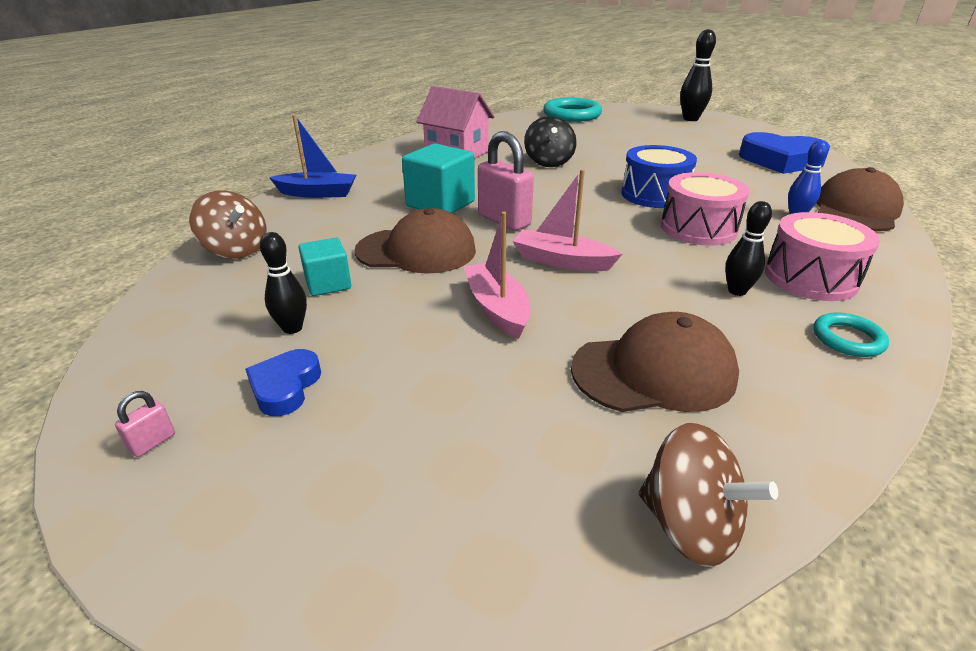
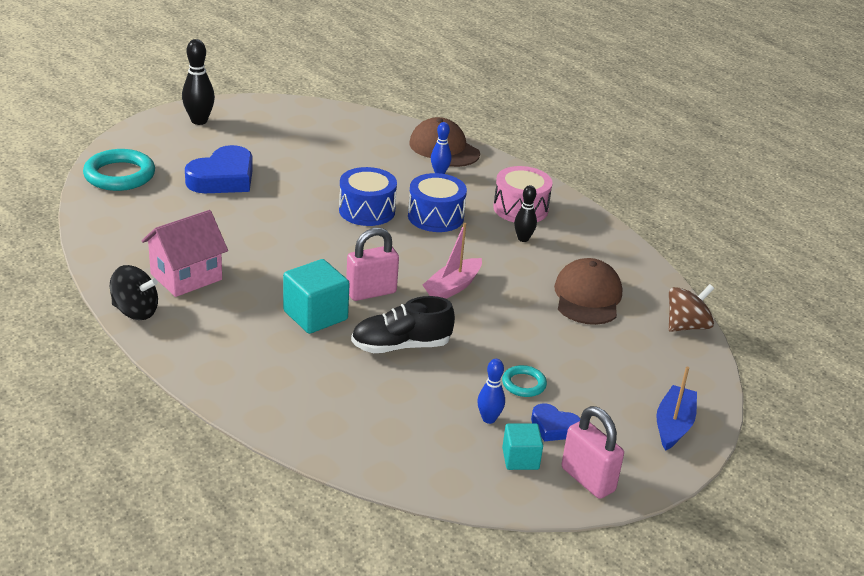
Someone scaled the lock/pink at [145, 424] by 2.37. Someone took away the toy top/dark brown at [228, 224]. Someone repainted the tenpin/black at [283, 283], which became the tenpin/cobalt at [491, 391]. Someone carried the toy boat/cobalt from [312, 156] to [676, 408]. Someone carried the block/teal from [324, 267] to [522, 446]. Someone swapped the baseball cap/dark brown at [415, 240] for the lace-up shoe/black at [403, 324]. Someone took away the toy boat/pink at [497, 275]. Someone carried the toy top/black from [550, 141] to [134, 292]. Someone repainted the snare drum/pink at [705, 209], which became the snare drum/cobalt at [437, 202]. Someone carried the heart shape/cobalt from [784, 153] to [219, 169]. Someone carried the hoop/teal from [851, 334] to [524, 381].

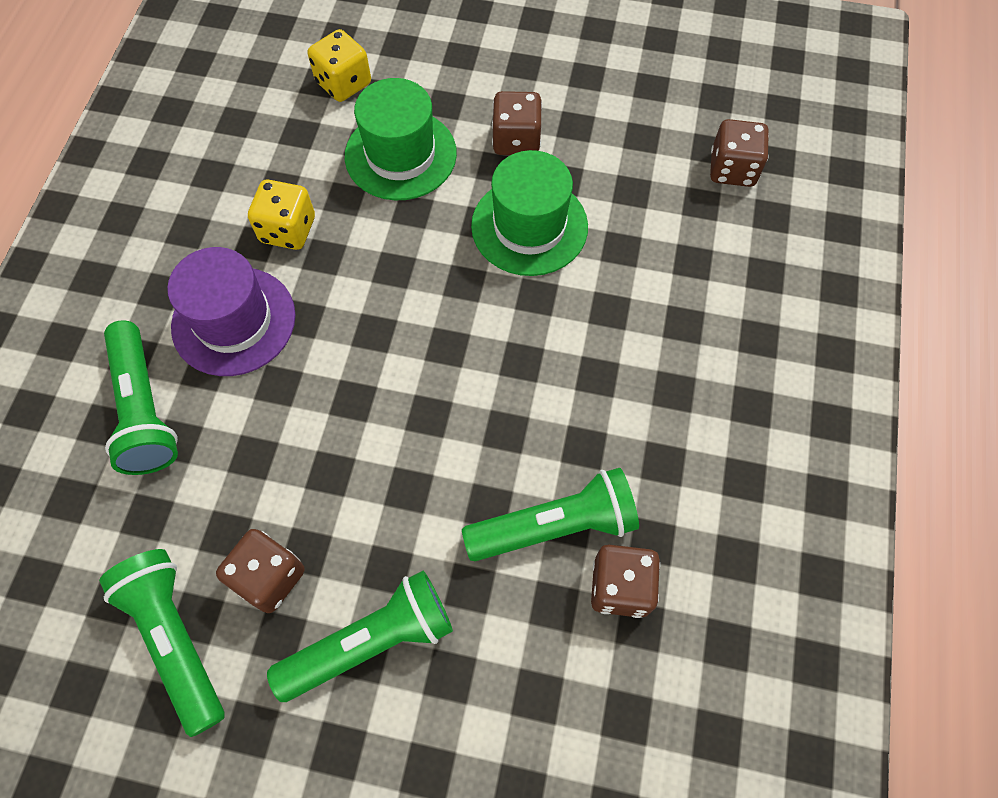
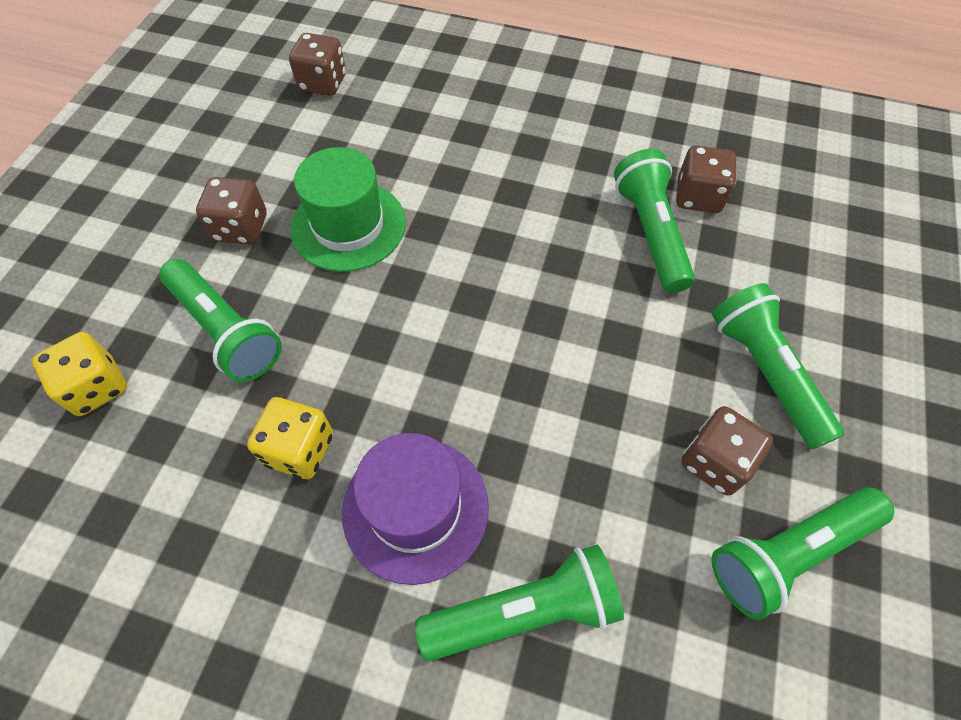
Someone swapped the hat/leaf-green at [401, 139] for the pocket torch/leaf-green at [220, 320].

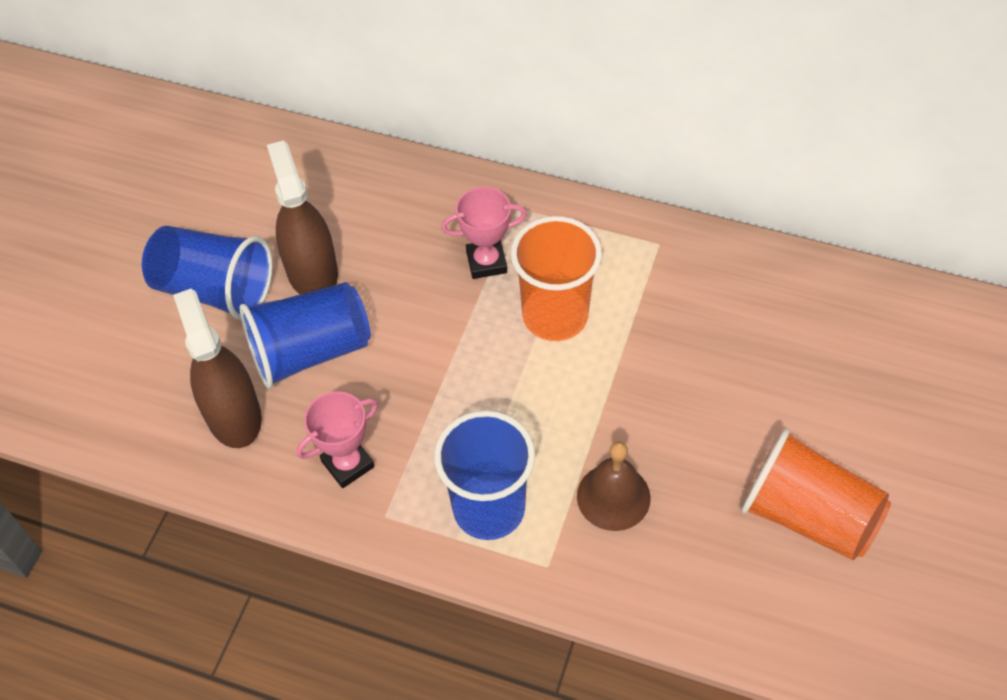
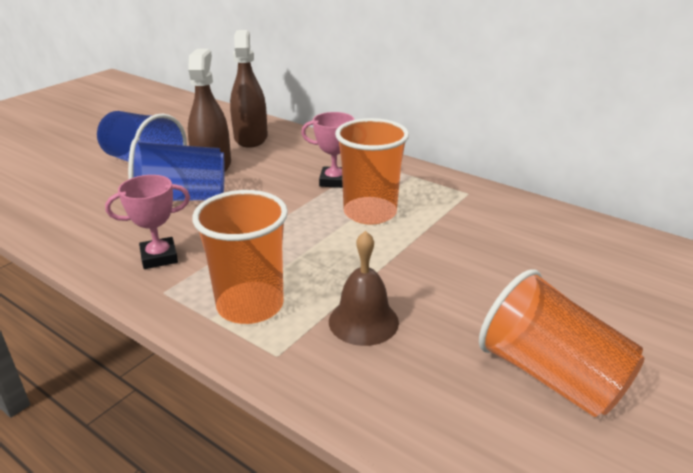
Someone carried the spray cleaner/dark brown from [217, 368] to [249, 89]. Someone repainted the tumbler/cobalt at [484, 475], which became the tumbler/orange-coloured at [240, 257].

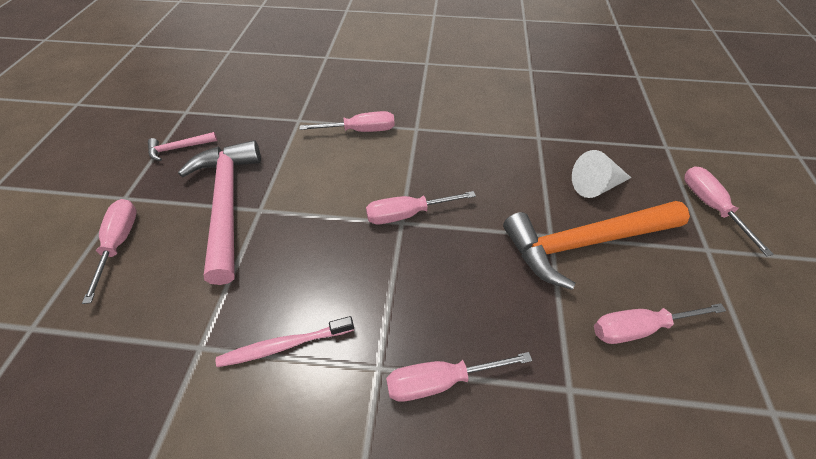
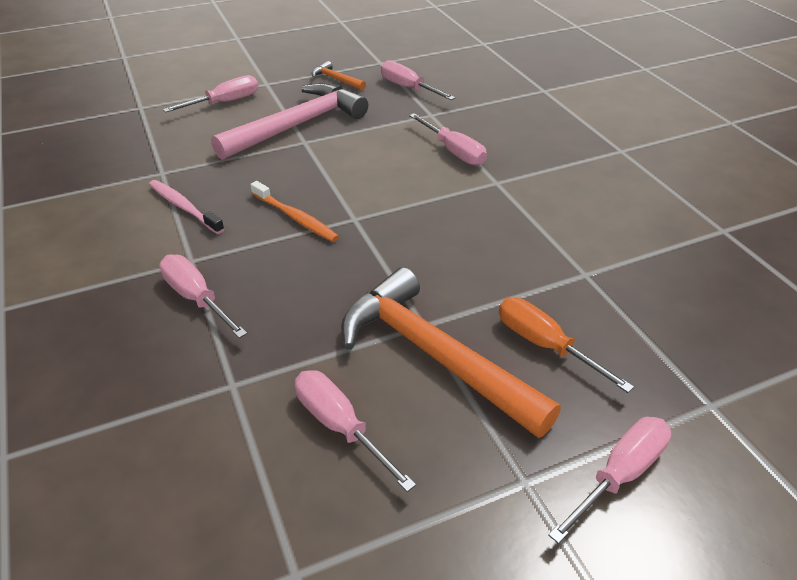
Someone repainted the claw hammer/pink at [183, 146], which became the claw hammer/orange-coloured at [339, 75]. Someone carried the flat screwdriver/pink from [421, 207] to [418, 80]. Someone swapped the cone shape/snow-white at [601, 174] for the flat screwdriver/orange-coloured at [566, 345]. Someone put down the toothbrush/orange-coloured at [294, 211].

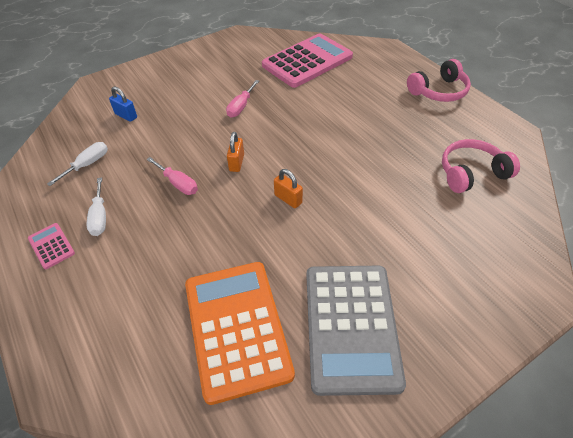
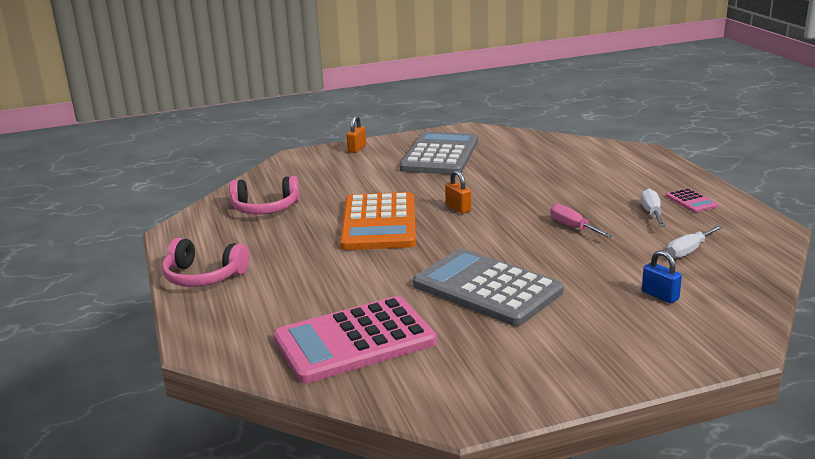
Someone carried the pocket calculator/orange-coloured from [240, 333] to [378, 221]. Someone swapped the flat screwdriver/pink at [242, 98] for the pocket calculator/gray at [488, 287]. Someone carried the lock/orange-coloured from [235, 152] to [356, 134]. Someone rotated the headset/pink at [439, 80] by 150 degrees counterclockwise.

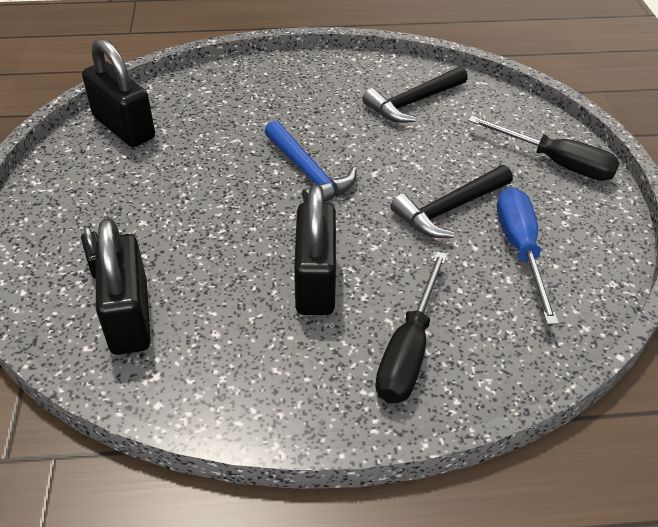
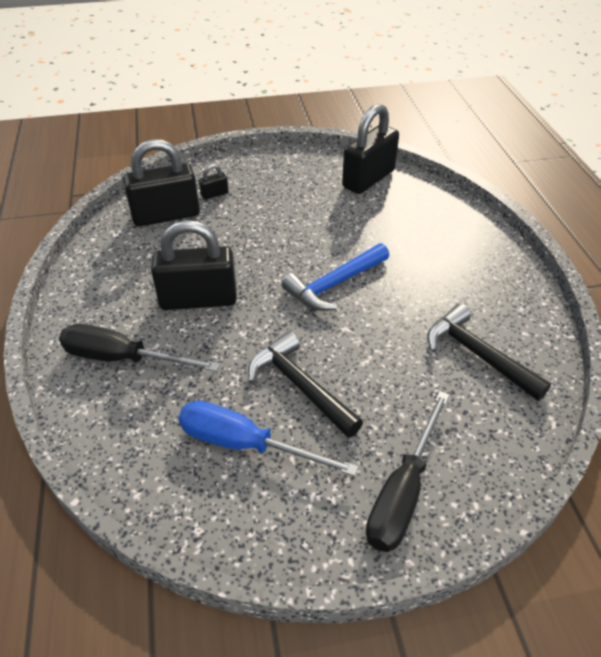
Someone rotated the flat screwdriver/cobalt at [528, 256] by 150 degrees counterclockwise.

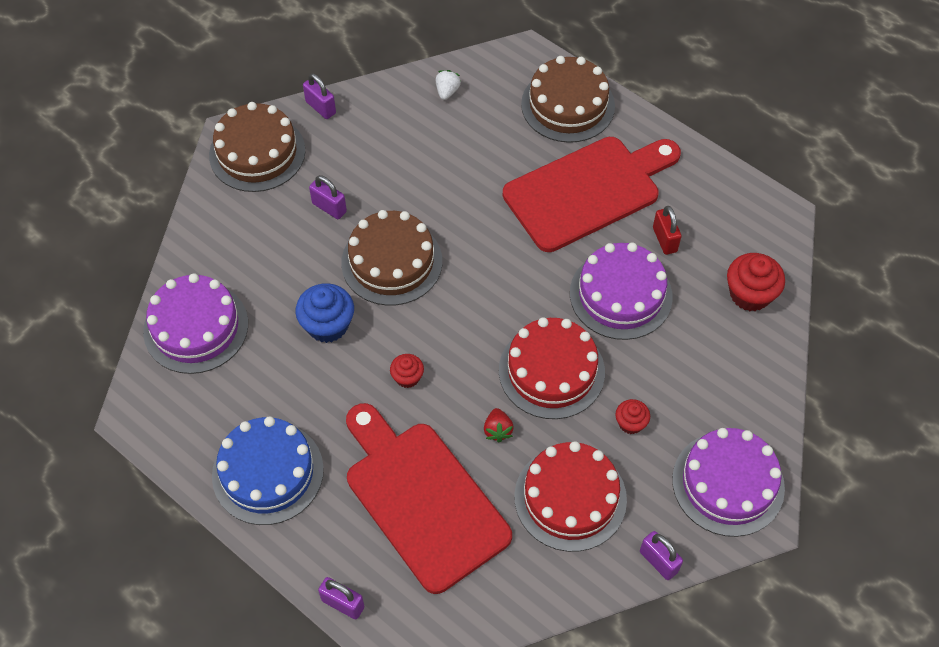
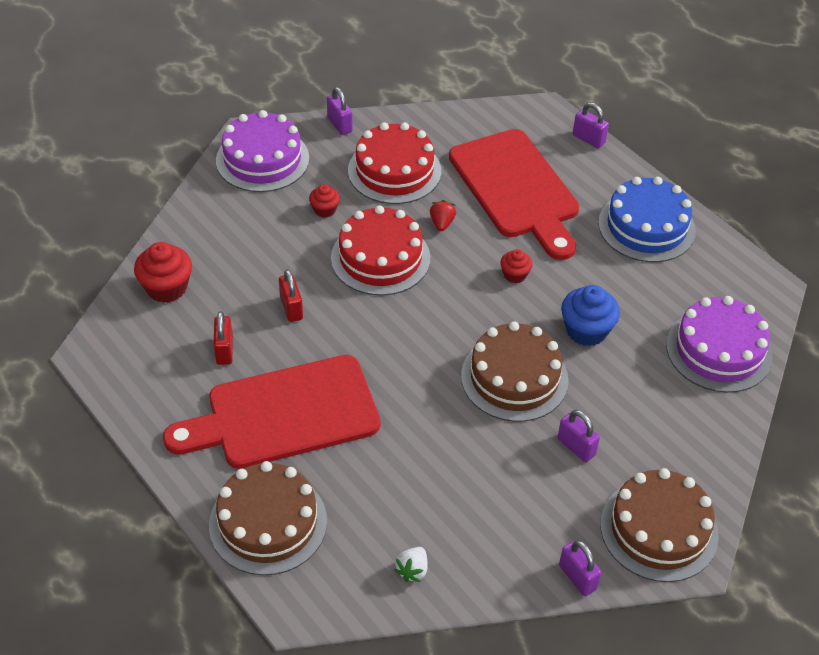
Someone swapped the gateau/royal purple at [621, 291] for the lock/crimson at [291, 295].

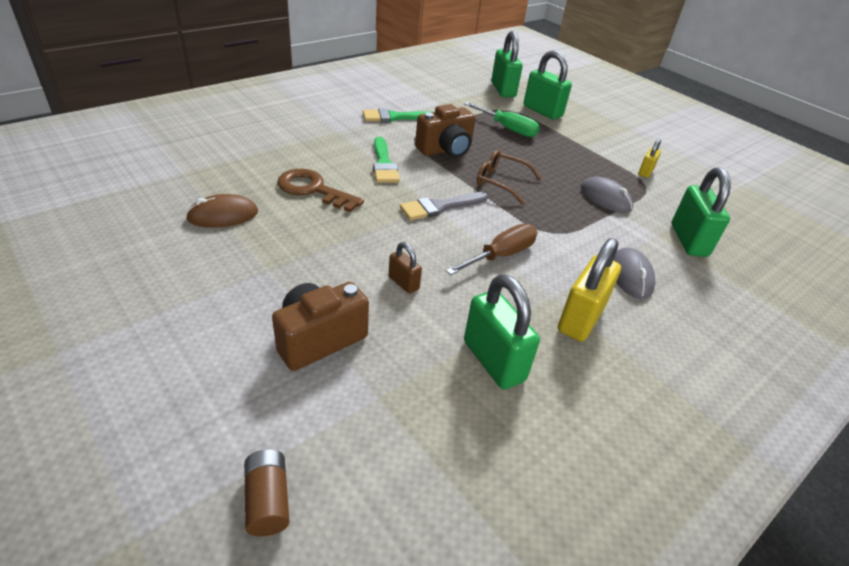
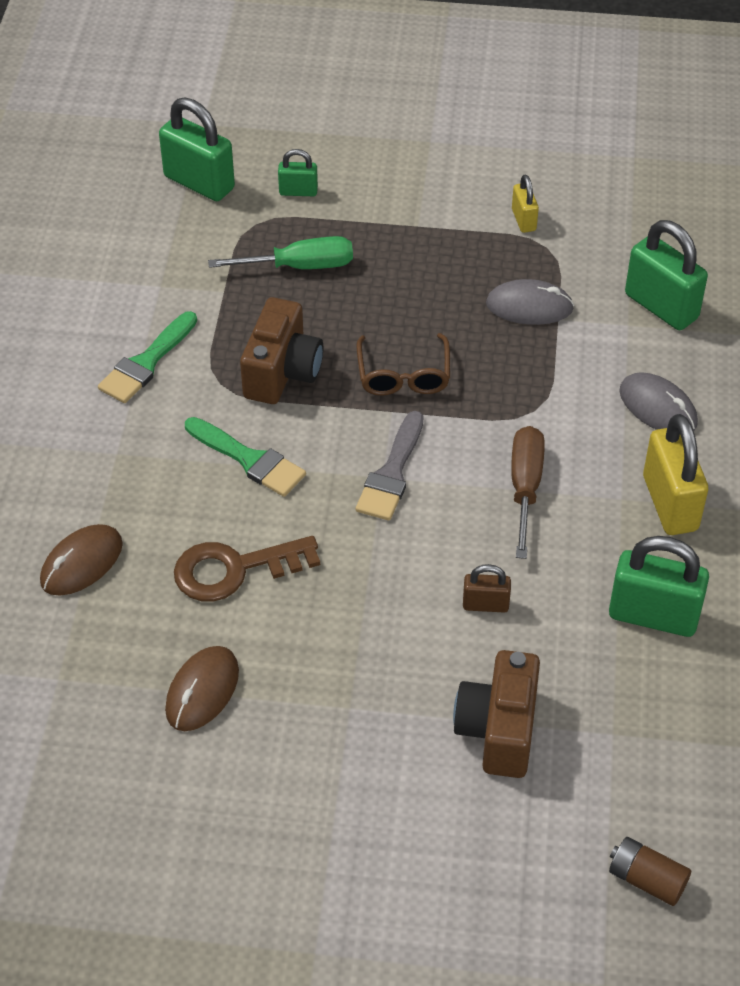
Someone rotated the glasses/dark brown at [509, 177] by 75 degrees counterclockwise. Someone scaled the lock/leaf-green at [548, 85] by 0.52. Someone put down the PC mouse/dark brown at [81, 559].

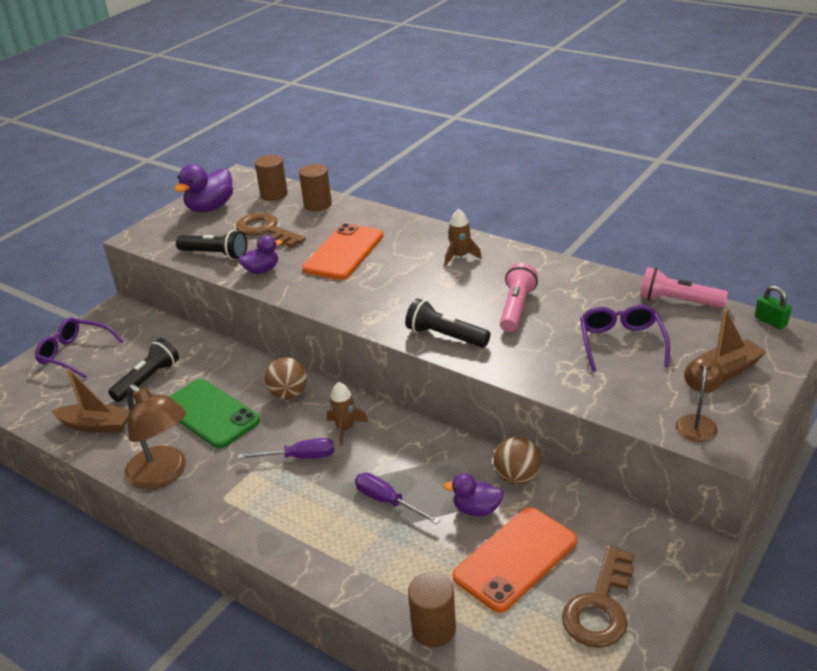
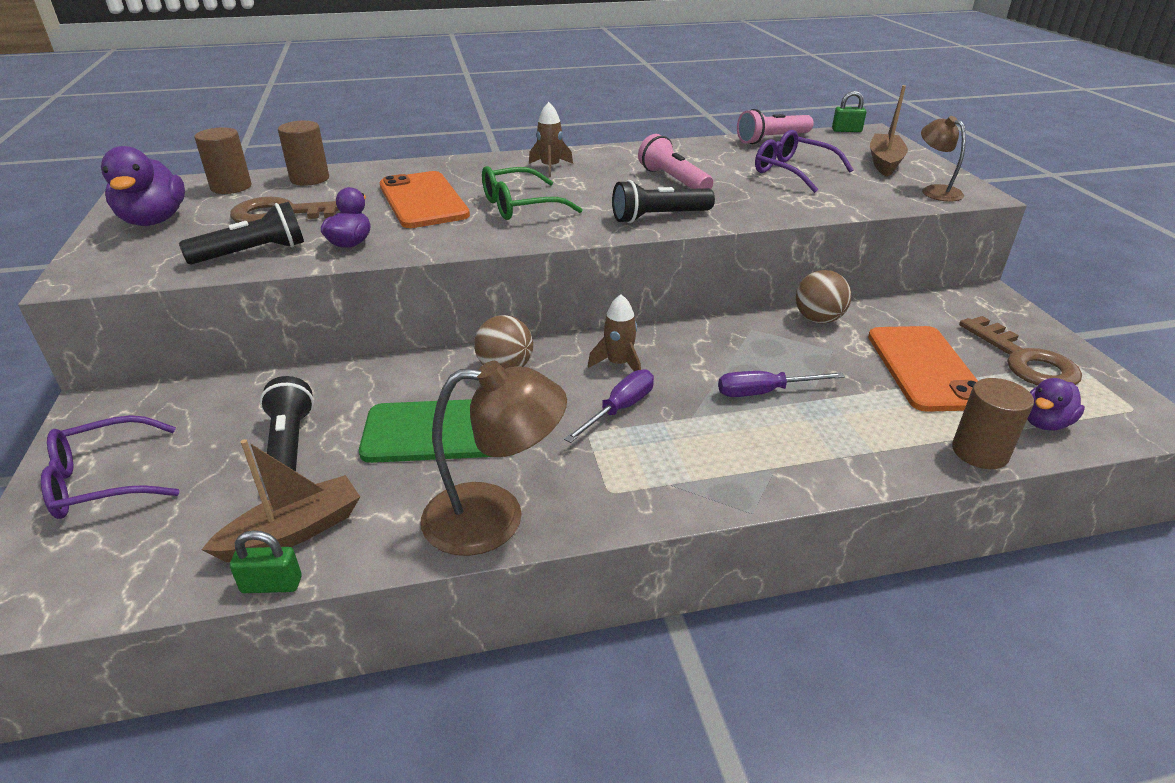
Someone carried the rubber duck/royal purple from [473, 494] to [1056, 404]. Someone put down the lock/leaf-green at [266, 561]. Someone put down the glasses/leaf-green at [532, 193].

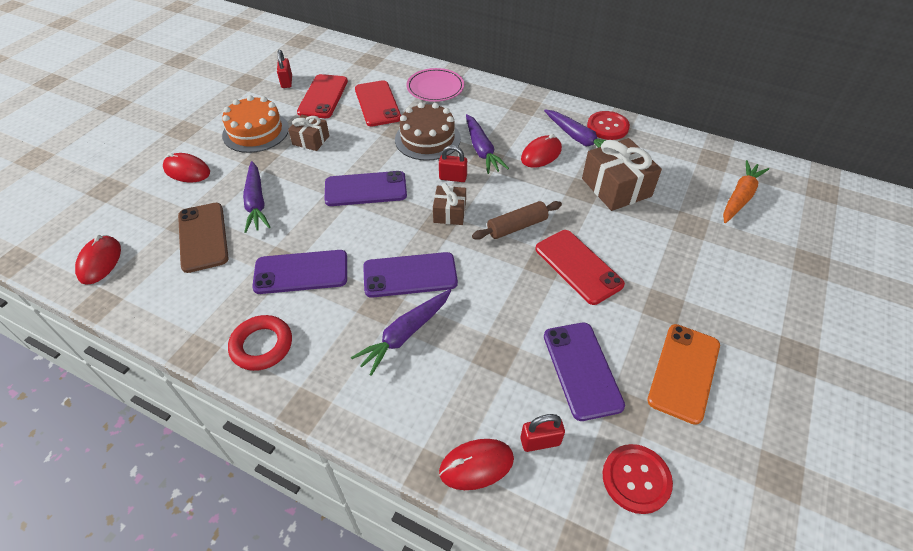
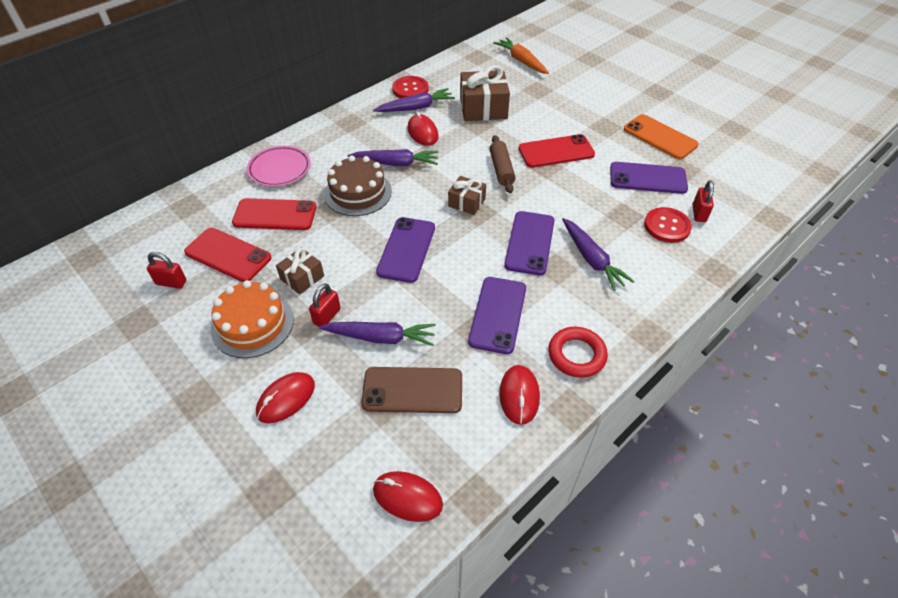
Someone carried the lock/crimson from [453, 163] to [325, 305]. Someone carried the PC mouse/crimson from [476, 464] to [519, 395]. Someone carried the shirt button/crimson from [638, 479] to [668, 225].

